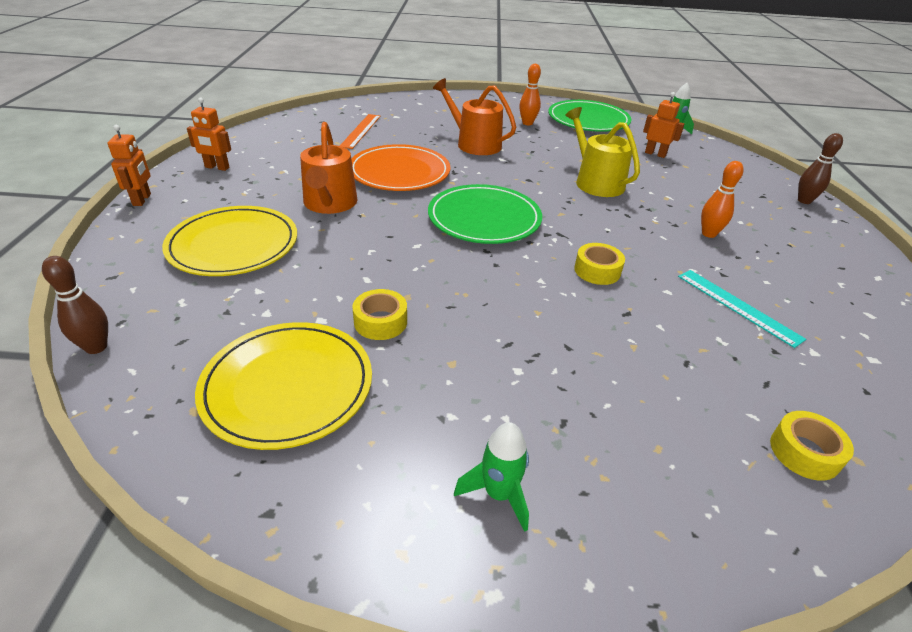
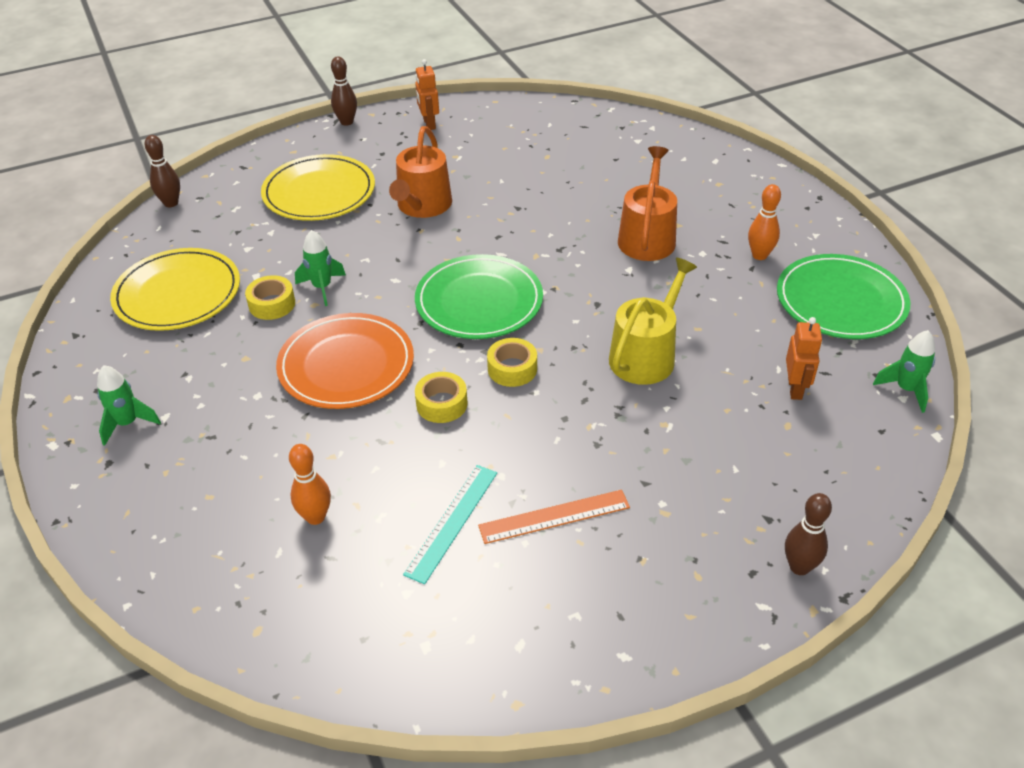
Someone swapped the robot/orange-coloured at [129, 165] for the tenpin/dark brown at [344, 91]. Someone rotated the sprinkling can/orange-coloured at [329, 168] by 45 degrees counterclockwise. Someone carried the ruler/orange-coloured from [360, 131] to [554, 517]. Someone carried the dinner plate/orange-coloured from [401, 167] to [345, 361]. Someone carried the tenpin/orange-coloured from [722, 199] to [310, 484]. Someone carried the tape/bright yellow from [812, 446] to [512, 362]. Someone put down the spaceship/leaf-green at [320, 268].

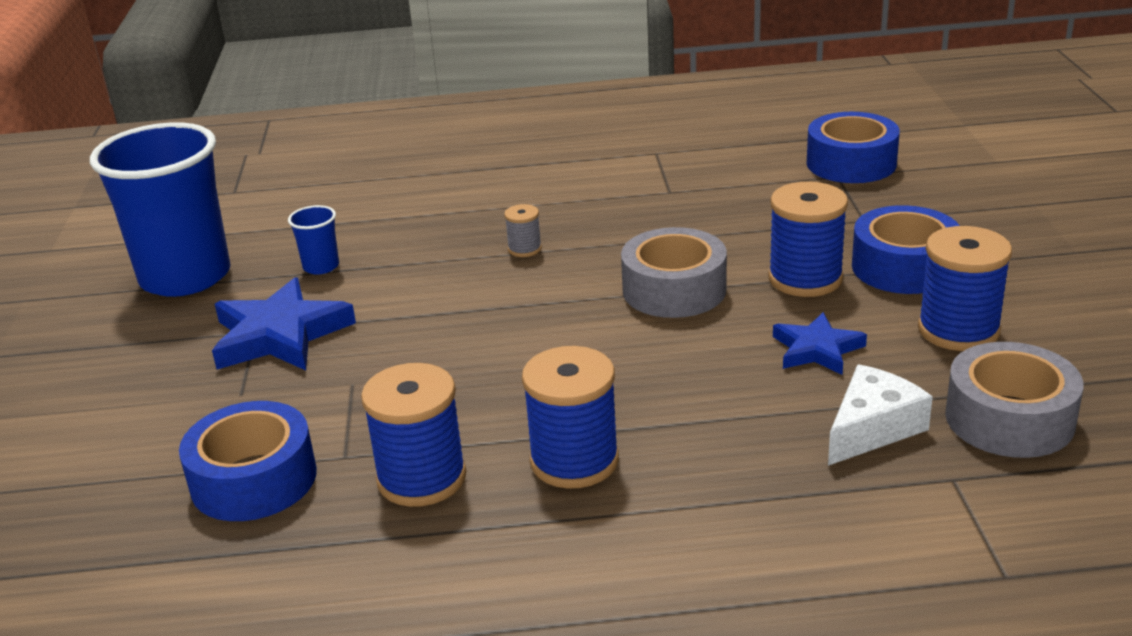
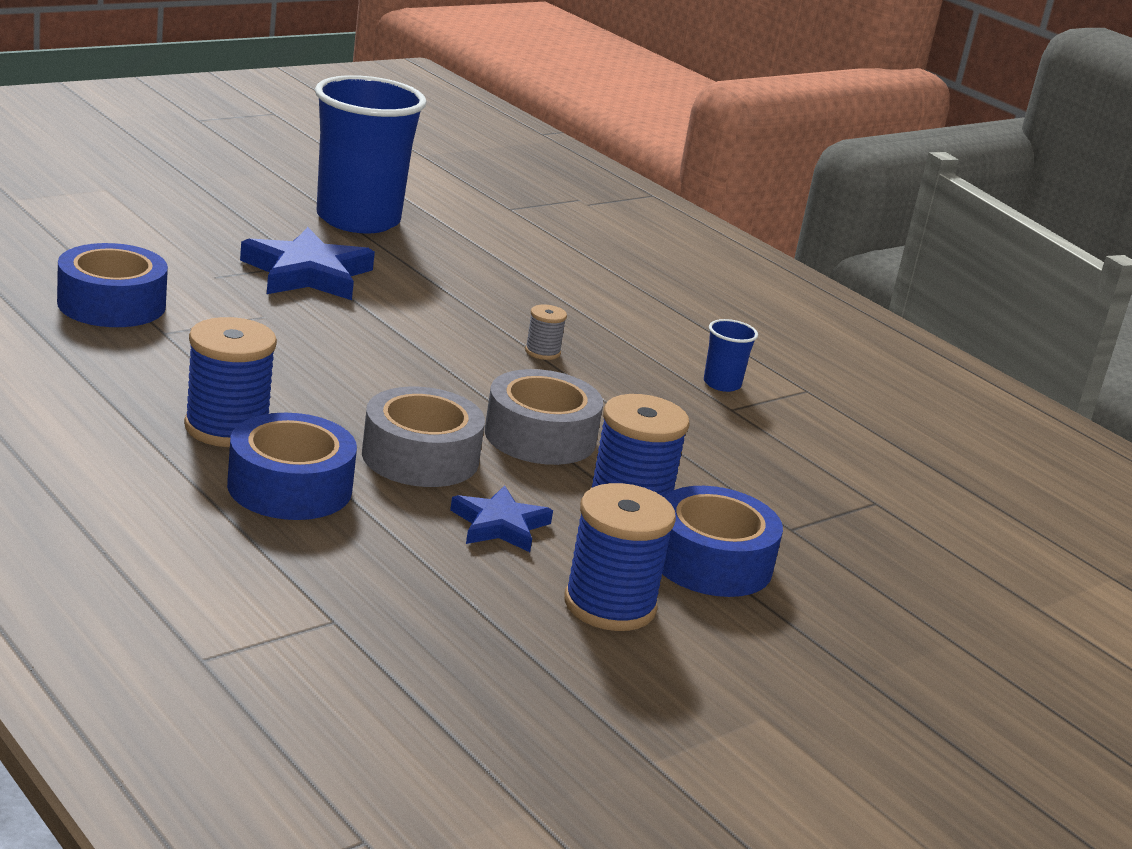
Someone carried the tumbler/cobalt from [313, 240] to [731, 355]. Someone took away the spool/cobalt at [413, 435]. Someone carried the tape/cobalt from [853, 147] to [292, 466]. Someone took away the cheese/snow-white at [880, 415]. Someone carried the tape/gray from [1014, 400] to [423, 437].

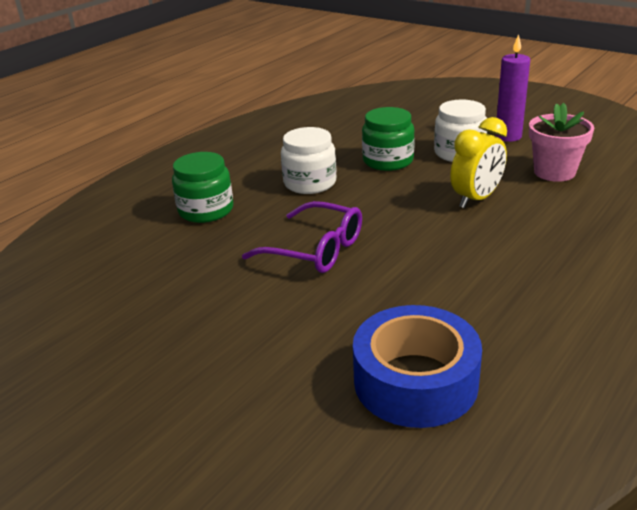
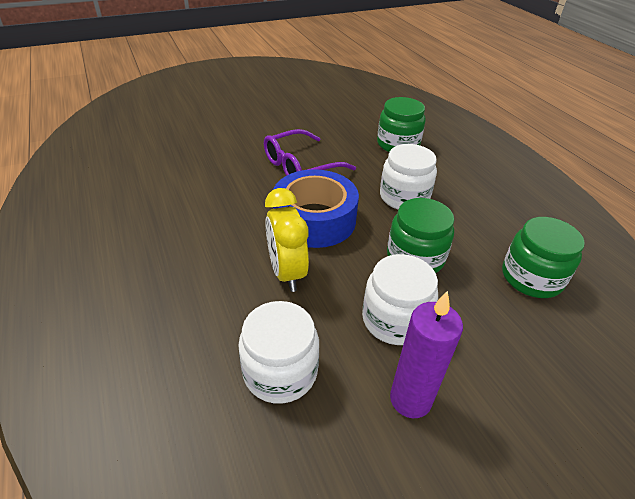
Someone carried the tape/cobalt from [417, 366] to [316, 208]. Someone swapped the potted plant/pink at [561, 142] for the jam jar/snow-white at [278, 352]. Someone put down the jam jar/leaf-green at [543, 257].

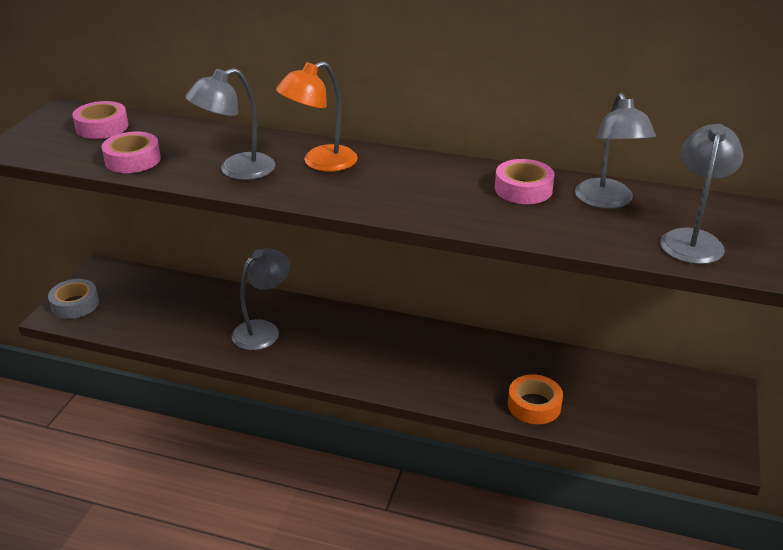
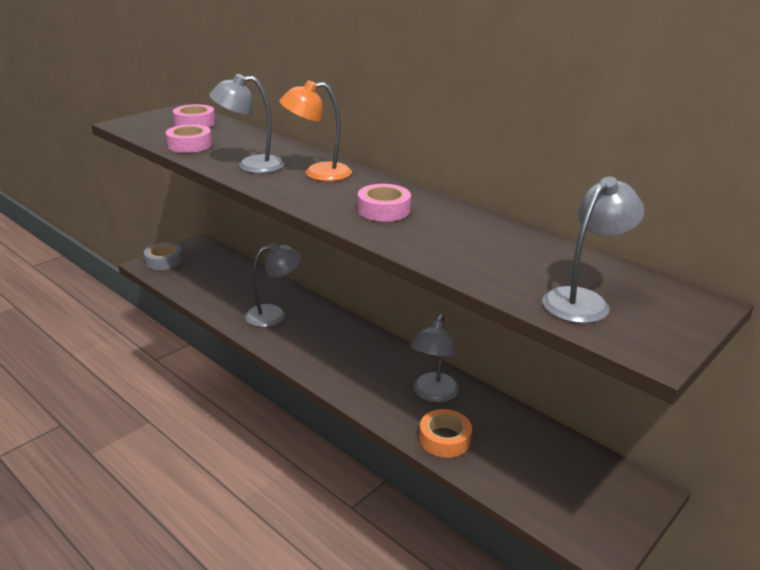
Someone carried the tape/pink from [525, 181] to [384, 203]. Someone carried the lamp/gray from [615, 151] to [434, 358].

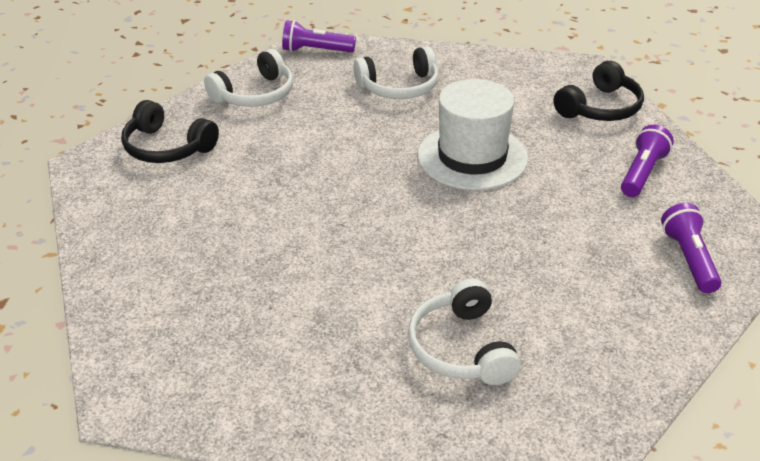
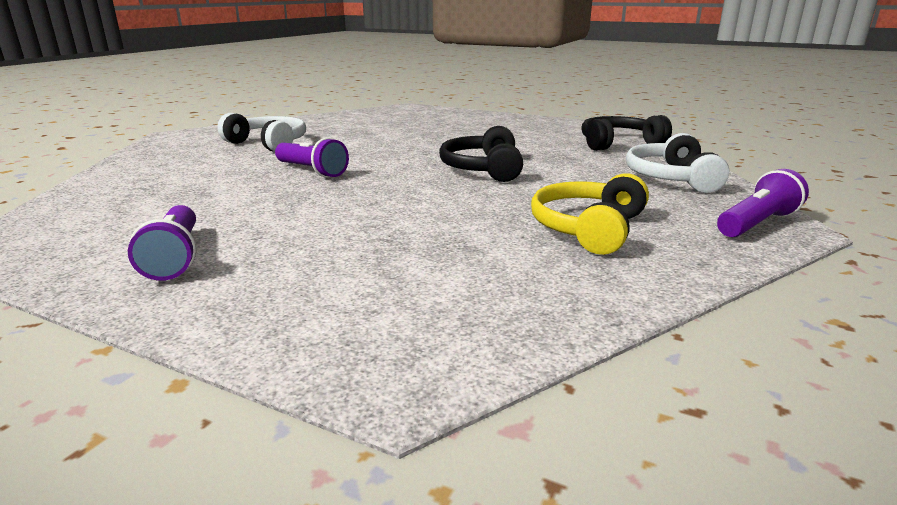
Someone repainted the headset/snow-white at [396, 72], which became the headset/bright yellow at [590, 214]. Someone took away the hat/snow-white at [473, 134]. Someone carried the headset/black from [598, 91] to [481, 154]. Someone carried the pocket torch/royal purple from [691, 248] to [312, 157].

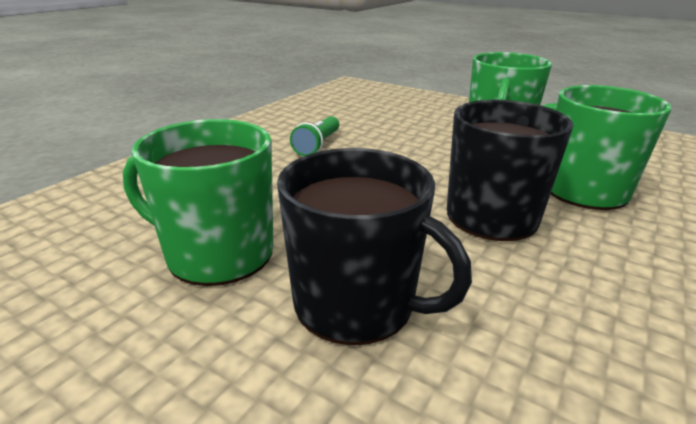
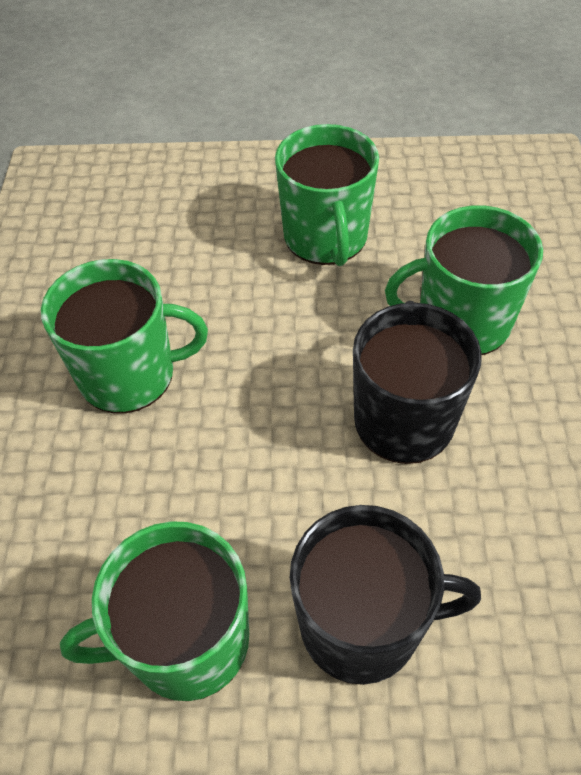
Someone swapped the pocket torch/leaf-green at [314, 136] for the mug/leaf-green at [124, 336].

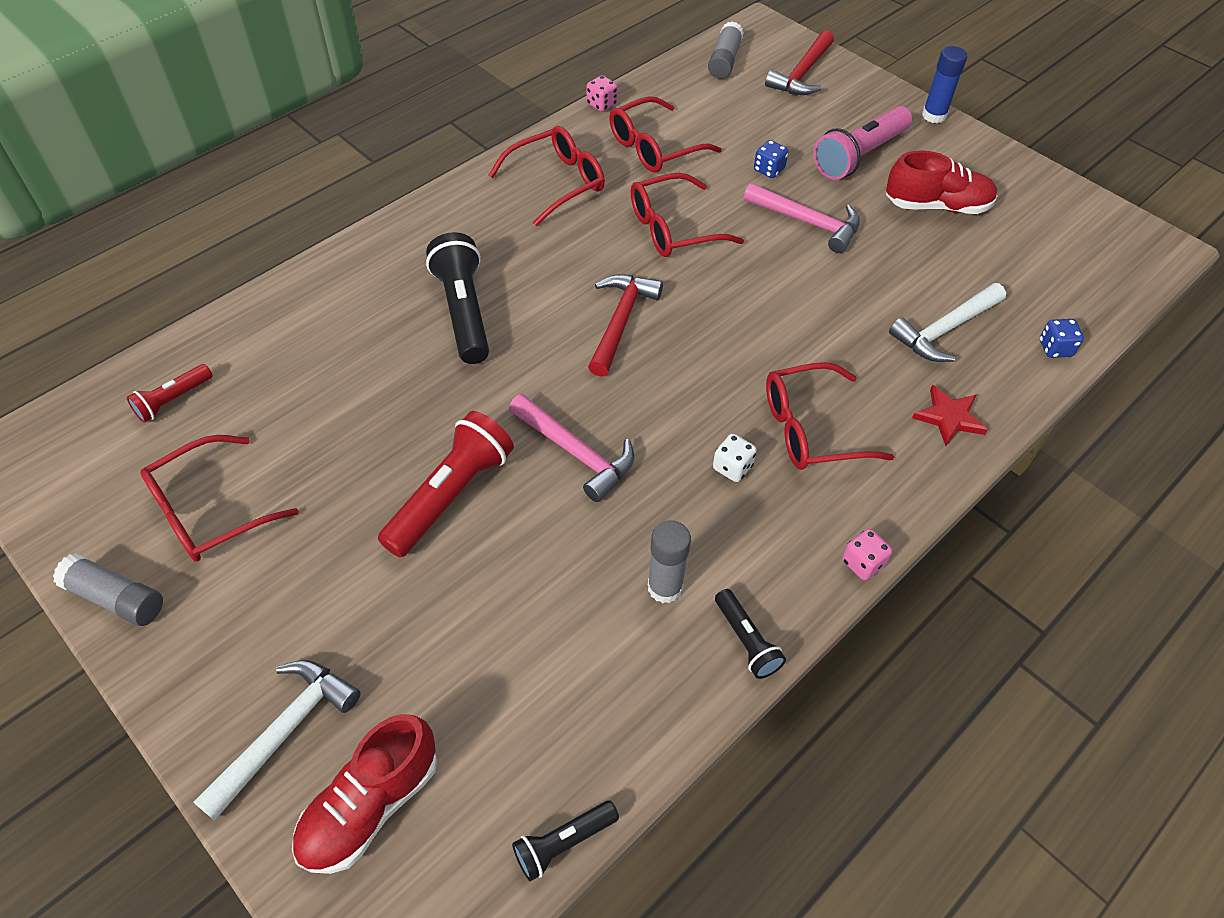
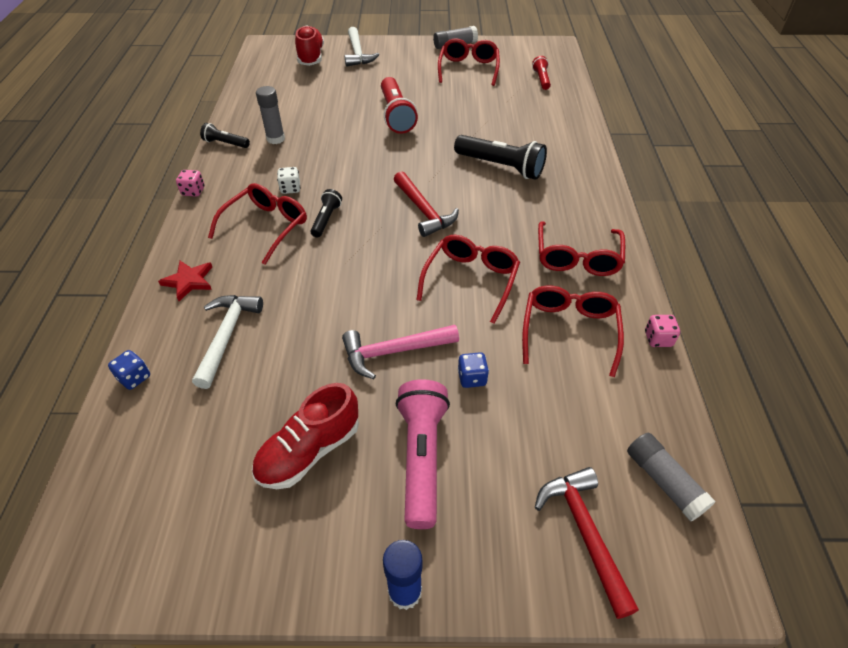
Someone took away the claw hammer/pink at [571, 448]. Someone carried the pocket torch/black from [565, 841] to [326, 213].

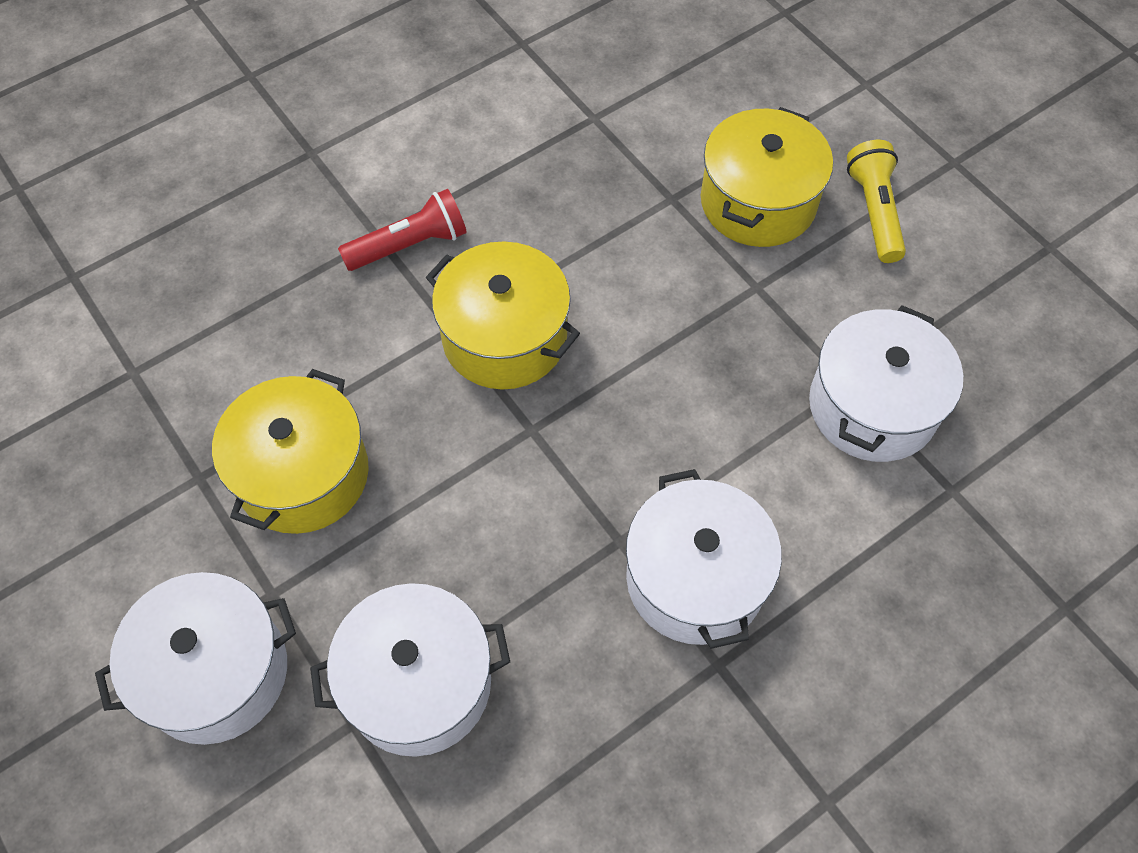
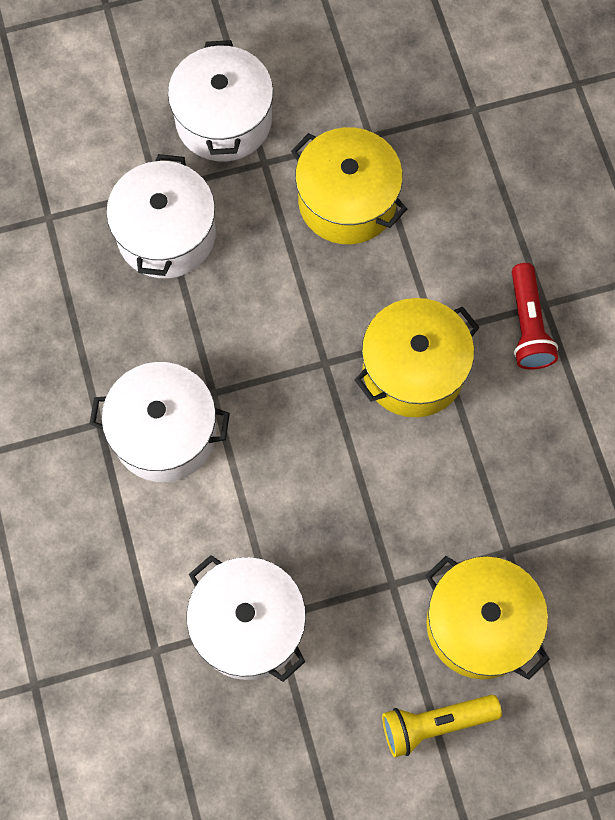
Someone rotated the pocket torch/bright yellow at [876, 201] by 150 degrees clockwise.

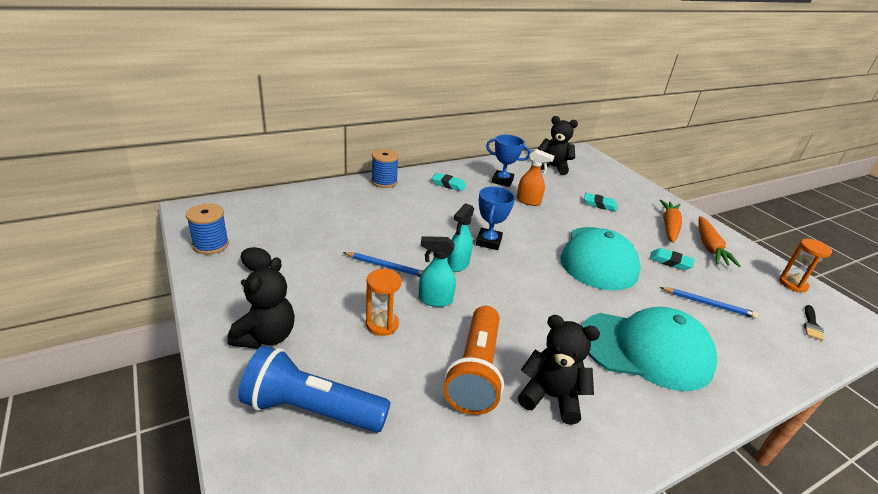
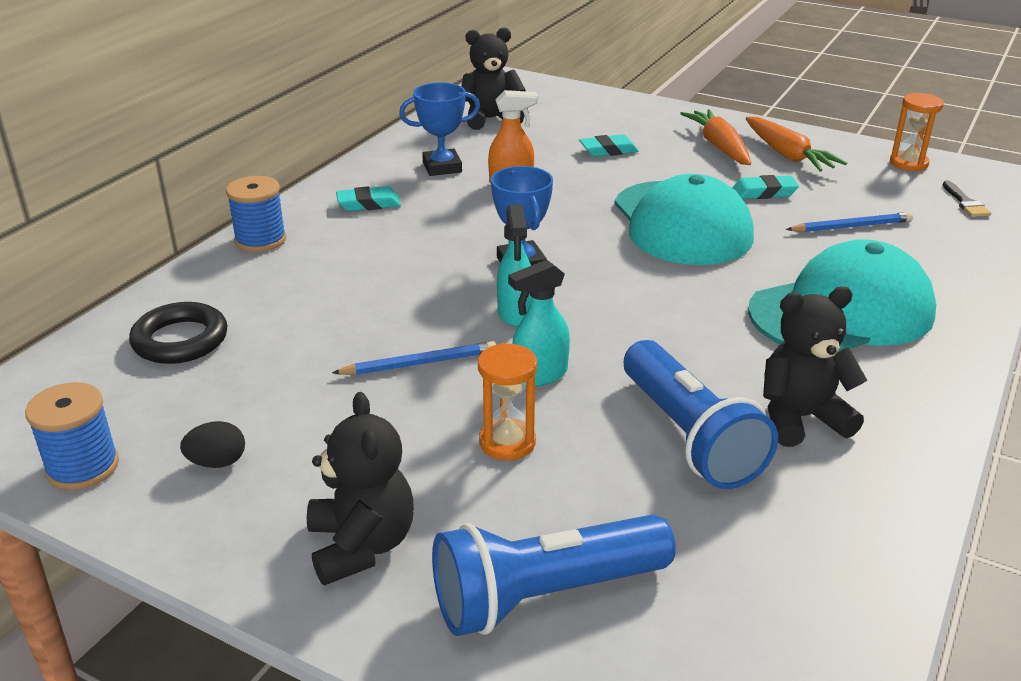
Someone repainted the pocket torch/orange-coloured at [473, 360], which became the pocket torch/cobalt at [701, 414]. Someone put down the hoop/black at [178, 333].

